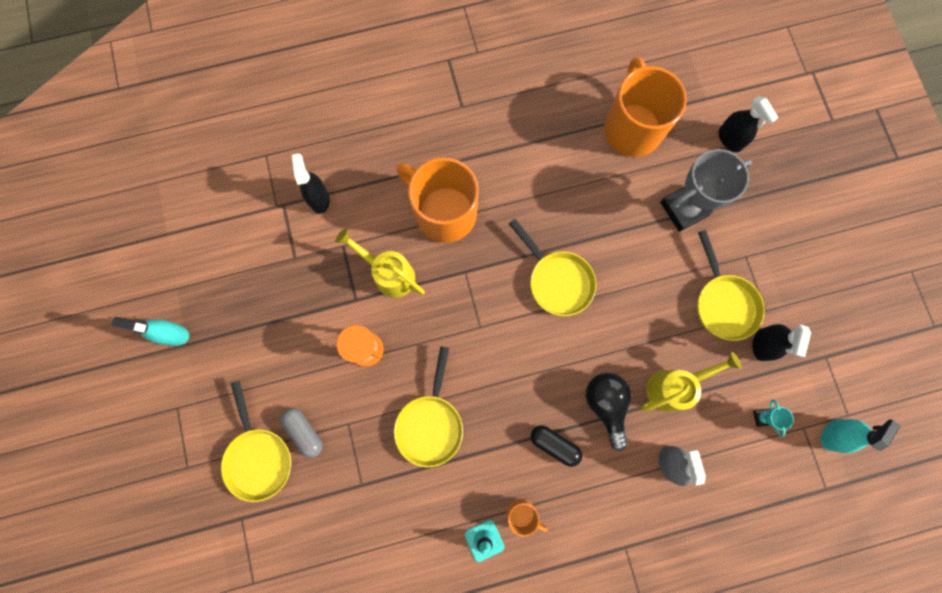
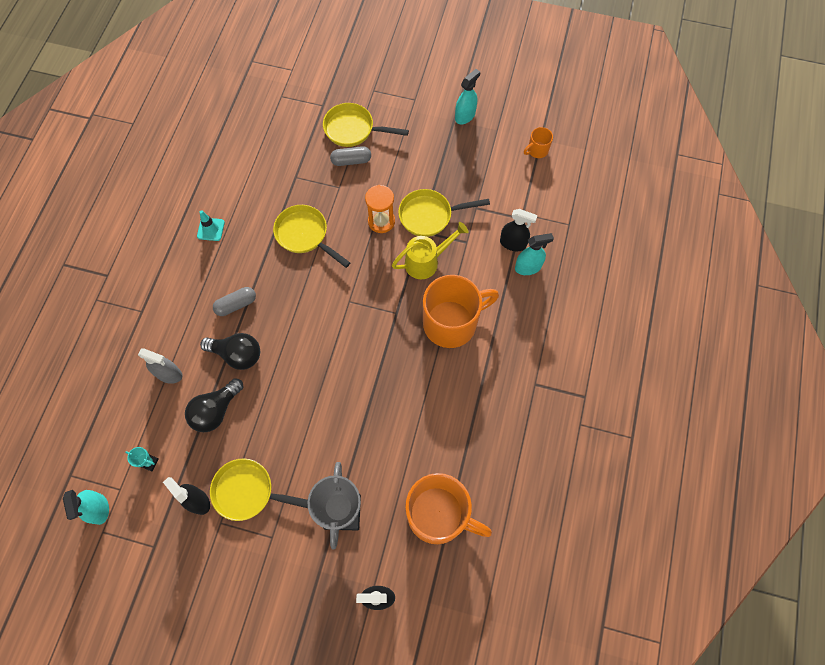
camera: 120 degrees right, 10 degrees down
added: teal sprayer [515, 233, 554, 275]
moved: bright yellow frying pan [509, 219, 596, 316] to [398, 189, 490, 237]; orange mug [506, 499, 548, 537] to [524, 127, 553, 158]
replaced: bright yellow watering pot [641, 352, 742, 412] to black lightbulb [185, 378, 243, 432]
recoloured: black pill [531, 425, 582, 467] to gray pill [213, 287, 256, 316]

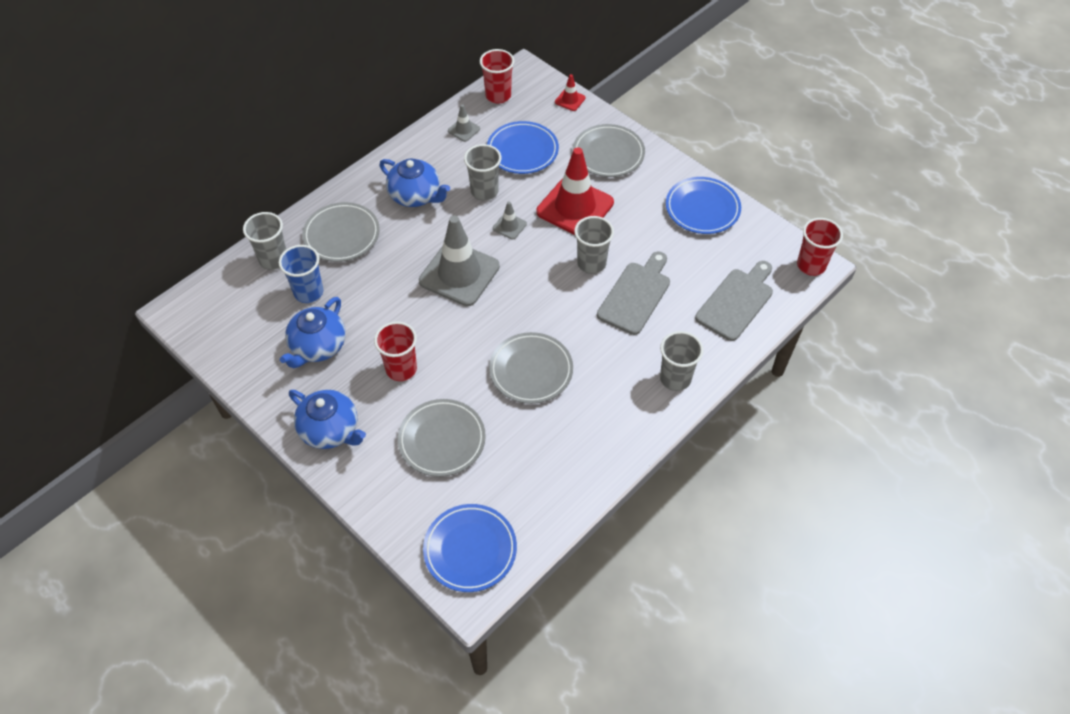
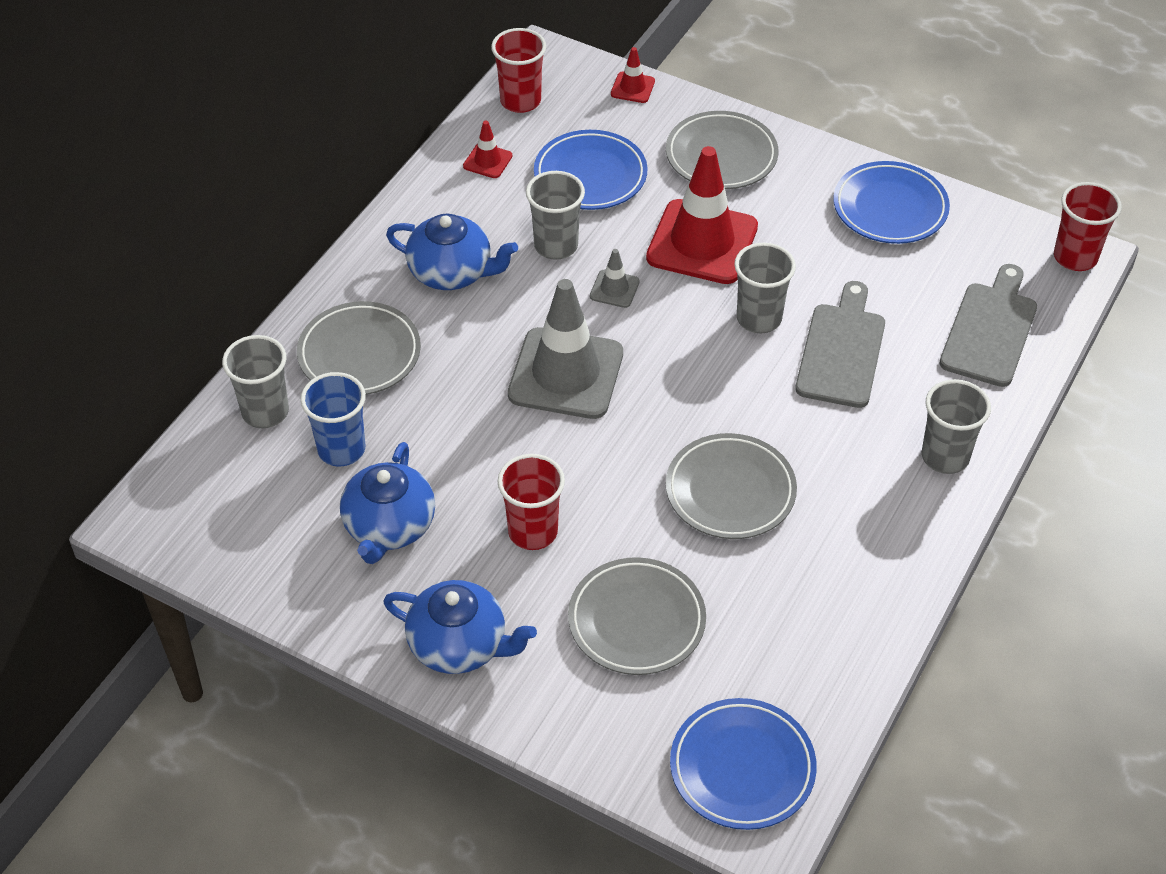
camera: 15 degrees left, 5 degrees down
recoloured: gray traffic cone [448, 104, 480, 142] to crimson traffic cone [463, 121, 512, 178]

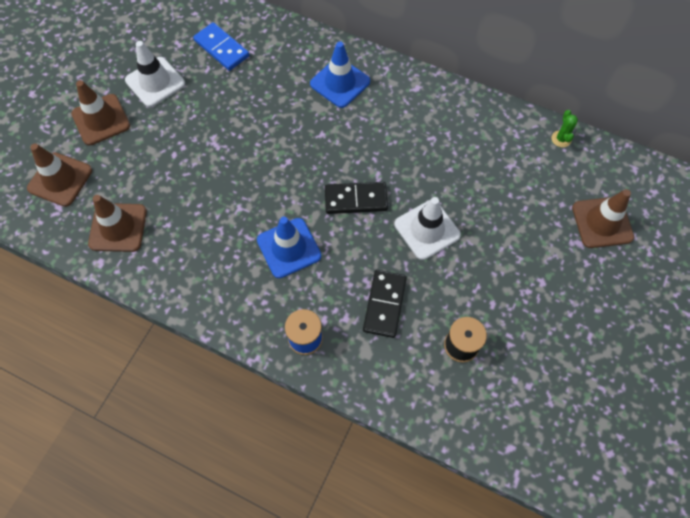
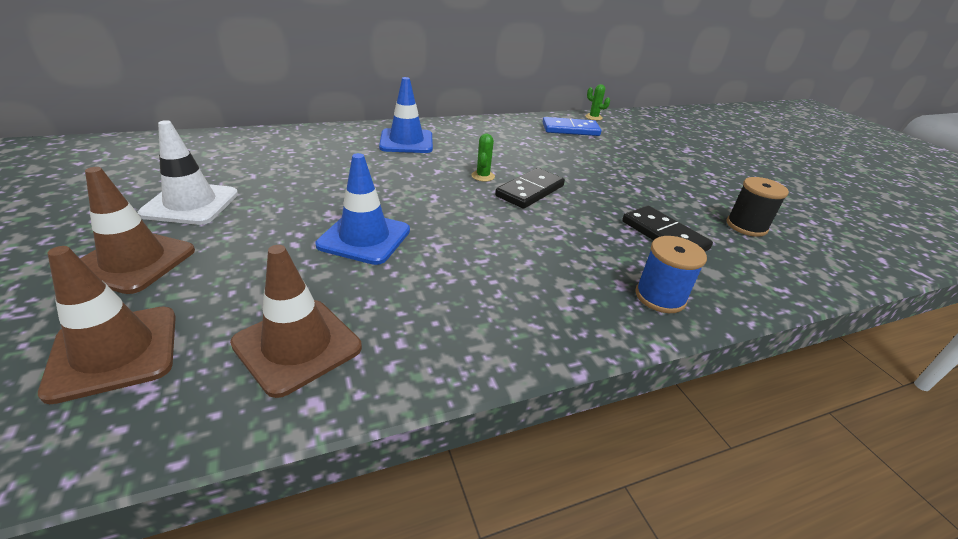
camera: 50 degrees left, 30 degrees down
removed: dark brown traffic cone [572, 189, 634, 248]; snow-white traffic cone [394, 197, 461, 260]
added: leaf-green saguaro cactus [471, 134, 495, 182]
moved: cobalt domino tile [193, 22, 249, 71] to [543, 117, 601, 136]; cobalt traffic cone [257, 217, 321, 278] to [315, 153, 410, 265]

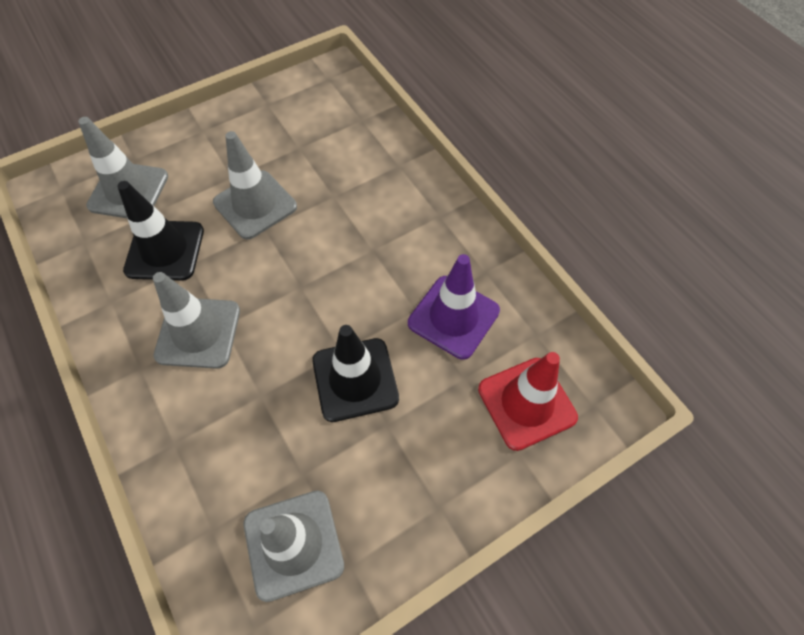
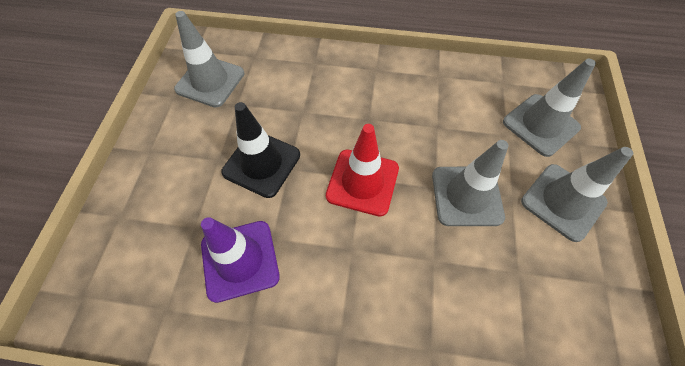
camera: 130 degrees right, 0 degrees up
removed: black traffic cone [117, 181, 204, 281]
moved: gray traffic cone [153, 272, 240, 369] to [521, 147, 633, 242]; crimson traffic cone [478, 352, 578, 451] to [326, 124, 399, 217]

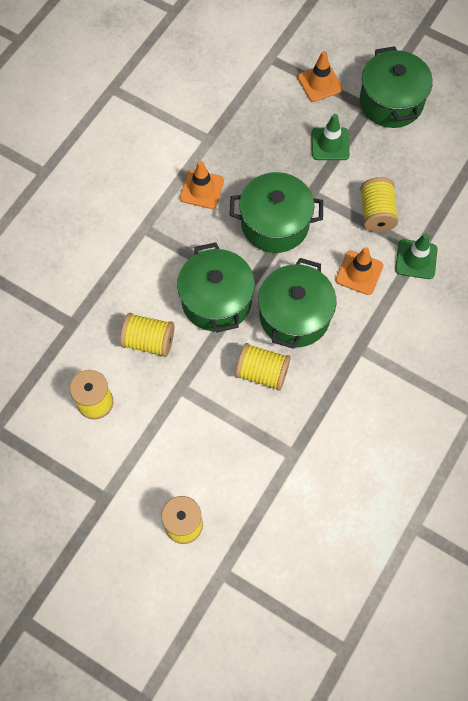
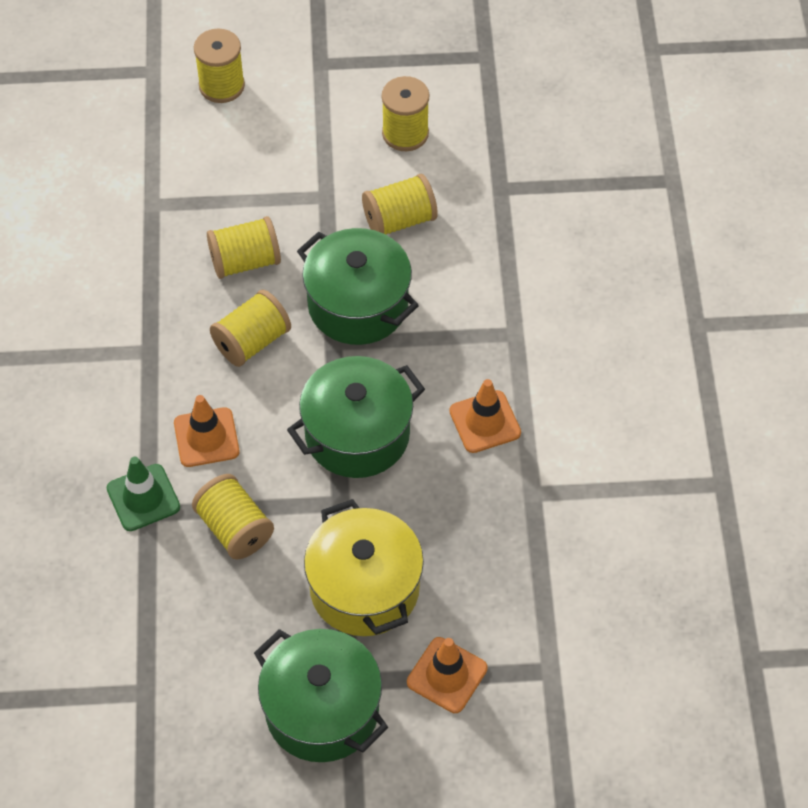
camera: 145 degrees right, 10 degrees down
replaced: leaf-green traffic cone [311, 114, 350, 160] to bright yellow cooking pot [304, 499, 424, 636]; leaf-green cooking pot [258, 258, 336, 349] to bright yellow bobbin [210, 290, 291, 367]

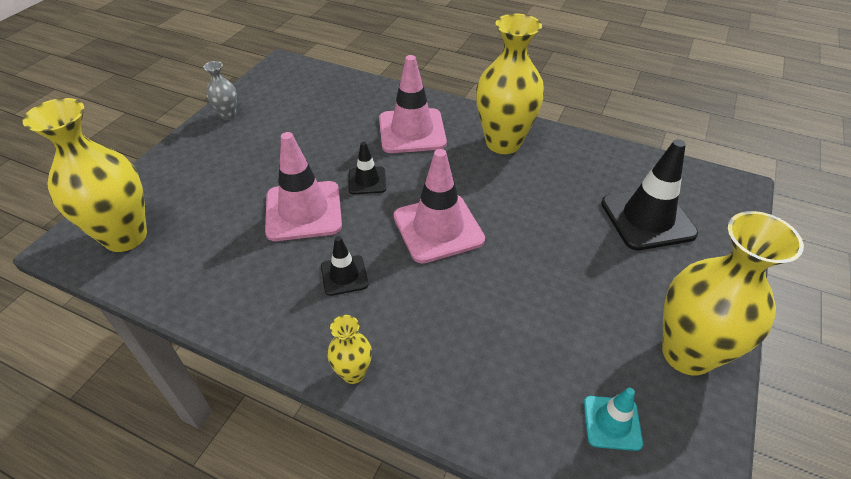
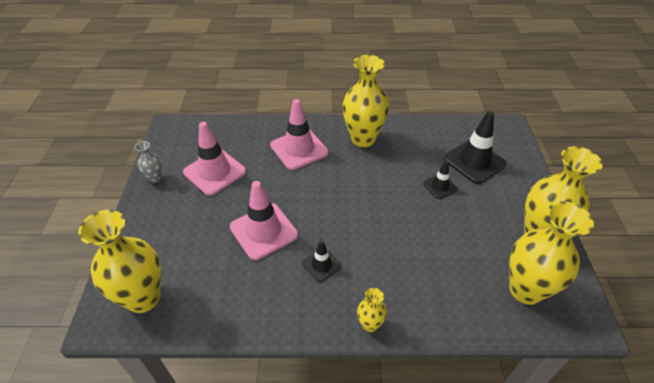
camera: 25 degrees left, 0 degrees up
moved: black traffic cone [349, 141, 386, 194] to [423, 161, 458, 199]; pink traffic cone [394, 149, 485, 263] to [183, 122, 246, 196]
replaced: teal traffic cone [584, 387, 643, 451] to bright yellow tall vase [509, 201, 594, 305]

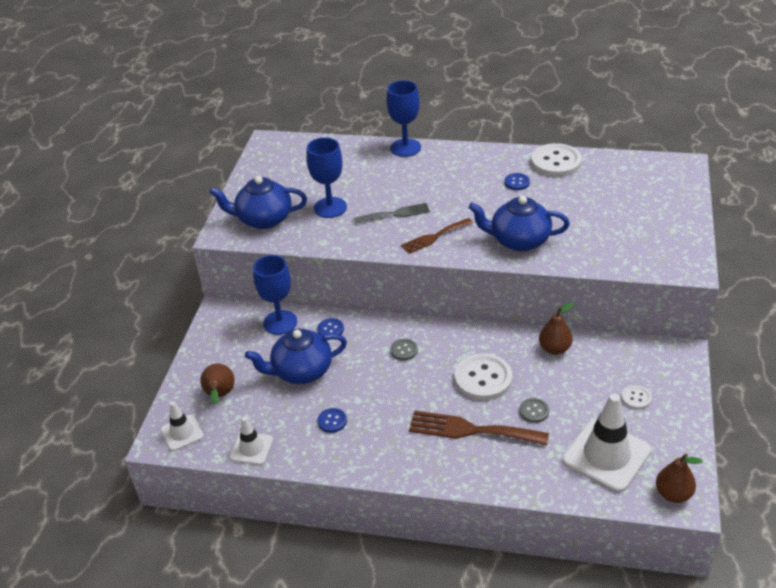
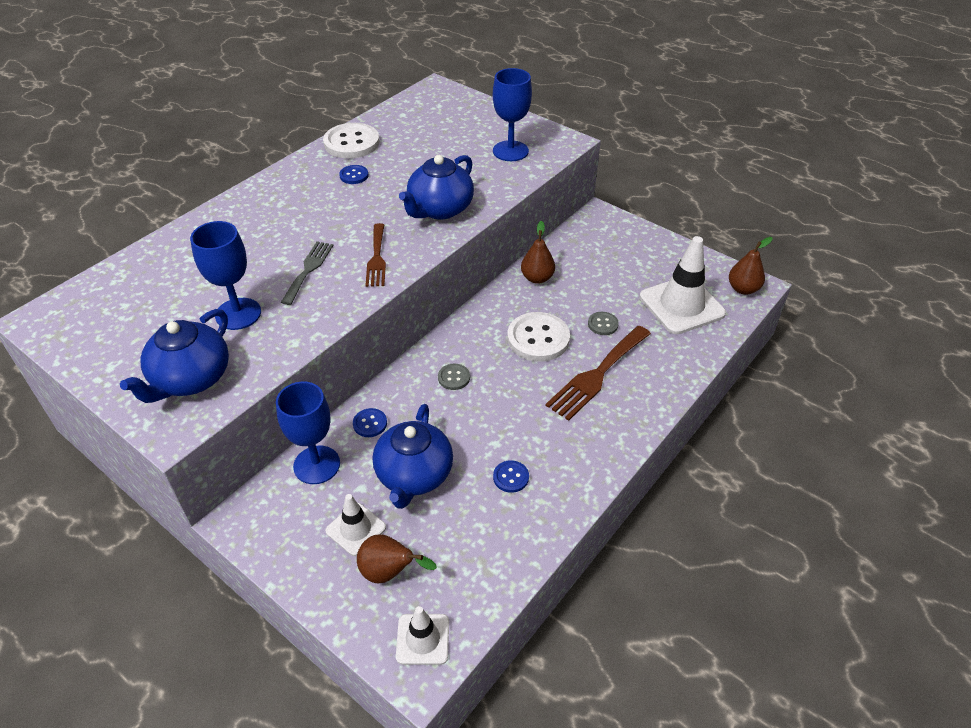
camera: 65 degrees left, 5 degrees up
removed: snow-white button [621, 385, 652, 409]
moved: cobalt wine glass [386, 80, 421, 157] to [493, 68, 532, 161]; snow-white traffic cone [230, 417, 273, 465] to [325, 494, 386, 556]

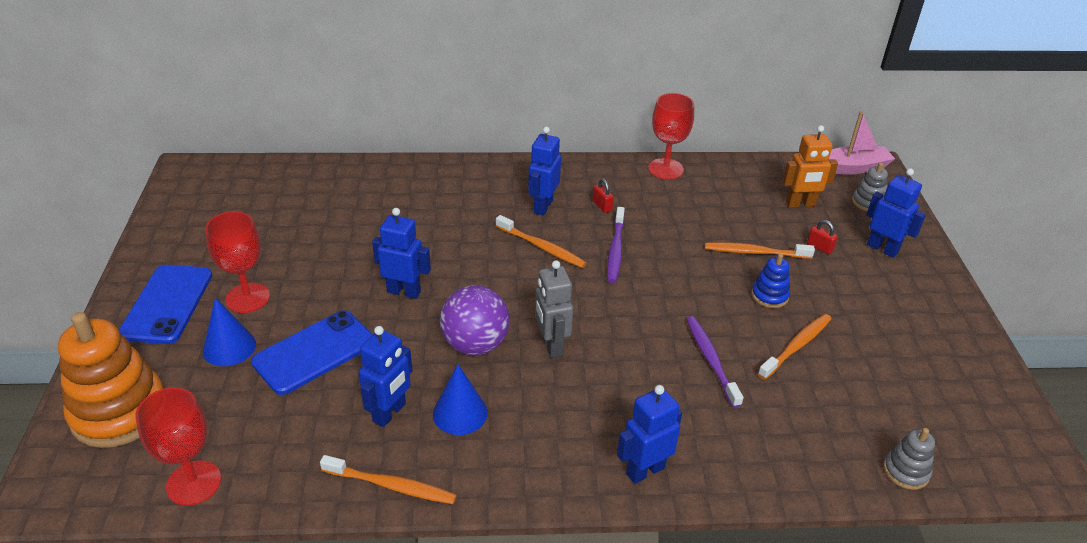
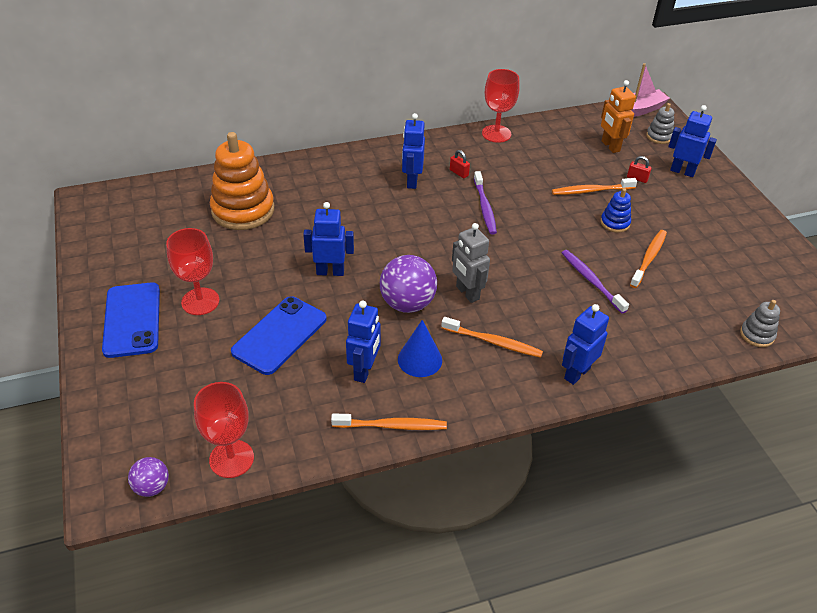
camera: 15 degrees left, 5 degrees up
removed: cobalt cone shape [203, 298, 256, 366]
added: royal purple sphere [128, 457, 169, 497]
moved: orange toothbrush [496, 215, 587, 268] to [441, 317, 543, 358]; orange stacking rings [58, 312, 164, 448] to [210, 132, 274, 230]
turned: orange toy robot [782, 125, 838, 208] = [601, 80, 636, 153] 90 degrees clockwise

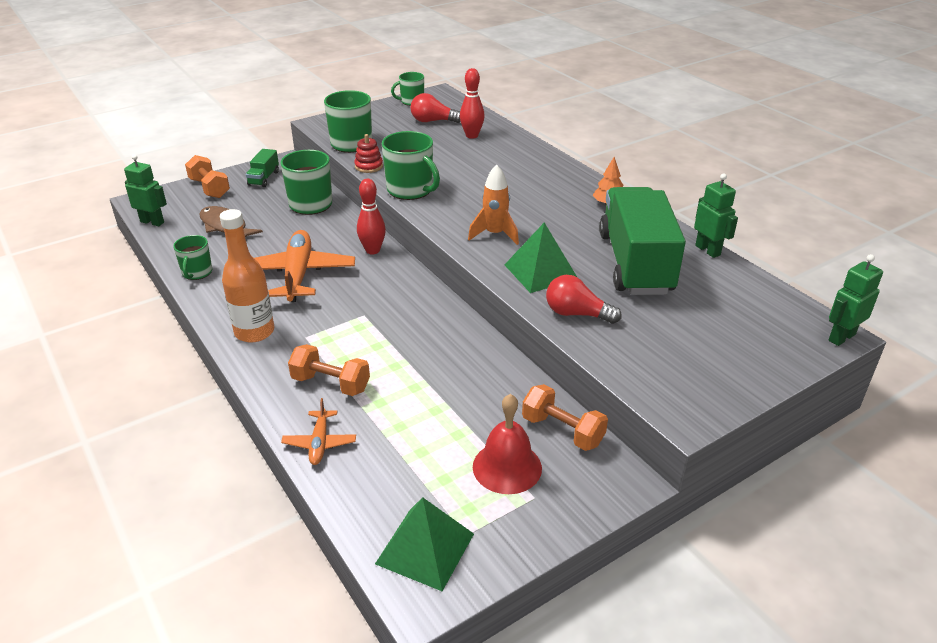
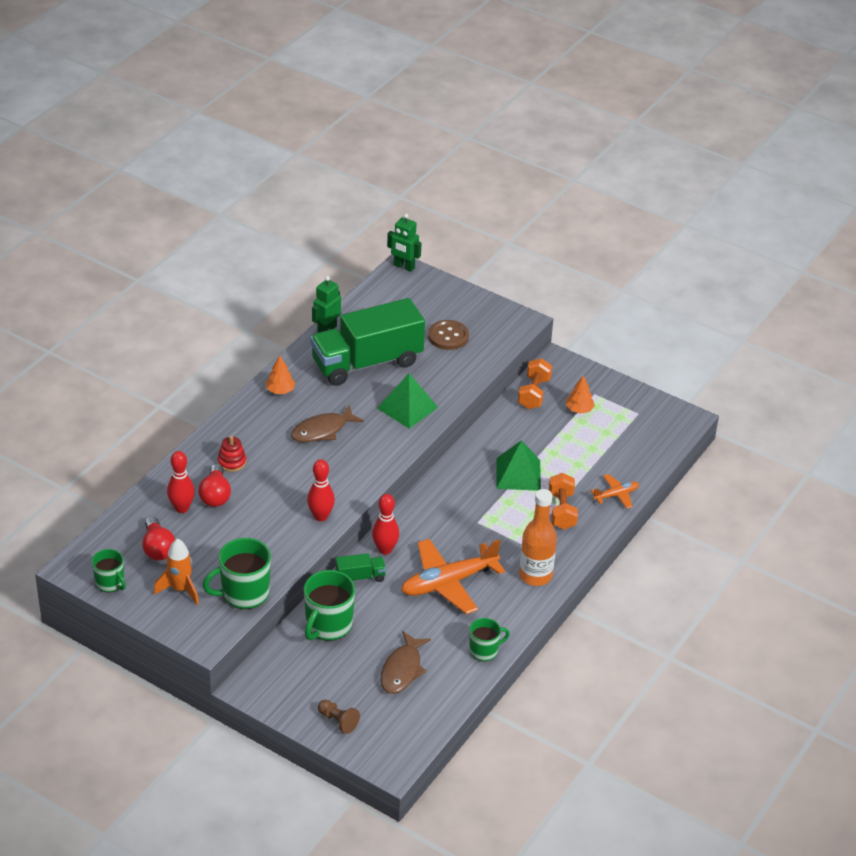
camera: 115 degrees left, 5 degrees up
removed: leaf-green toy robot [124, 154, 167, 226]
added: dark brown button [428, 320, 469, 350]; dark brown fish figure [291, 405, 364, 442]
moved: crimson stacking rings [354, 134, 383, 173] to [218, 436, 246, 472]; leaf-green toy truck [246, 149, 279, 187] to [336, 553, 386, 582]; orange spaceship [468, 165, 519, 245] to [154, 539, 199, 605]; crimson lightbulb [546, 275, 621, 324] to [199, 464, 231, 507]; leaf-green pyramid [375, 497, 474, 591] to [496, 440, 541, 491]
replaced: leaf-green mug [382, 131, 440, 200] to crimson skittle [307, 459, 335, 521]; orange hand weight [185, 155, 230, 198] to dark brown chess pawn [318, 700, 360, 734]; crimson bell [473, 394, 542, 494] to orange fir tree [566, 375, 595, 414]

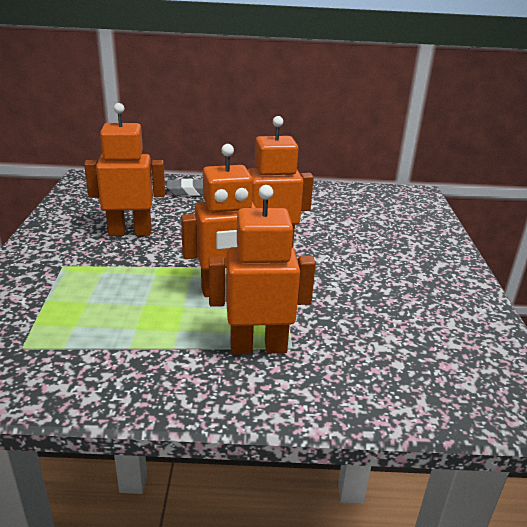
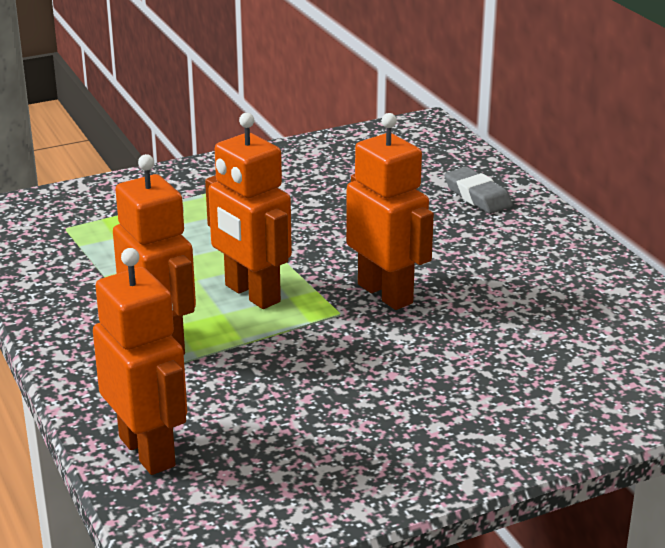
camera: 65 degrees right, 0 degrees up
moved: orange toy robot [84, 103, 165, 236] to [93, 248, 187, 475]

